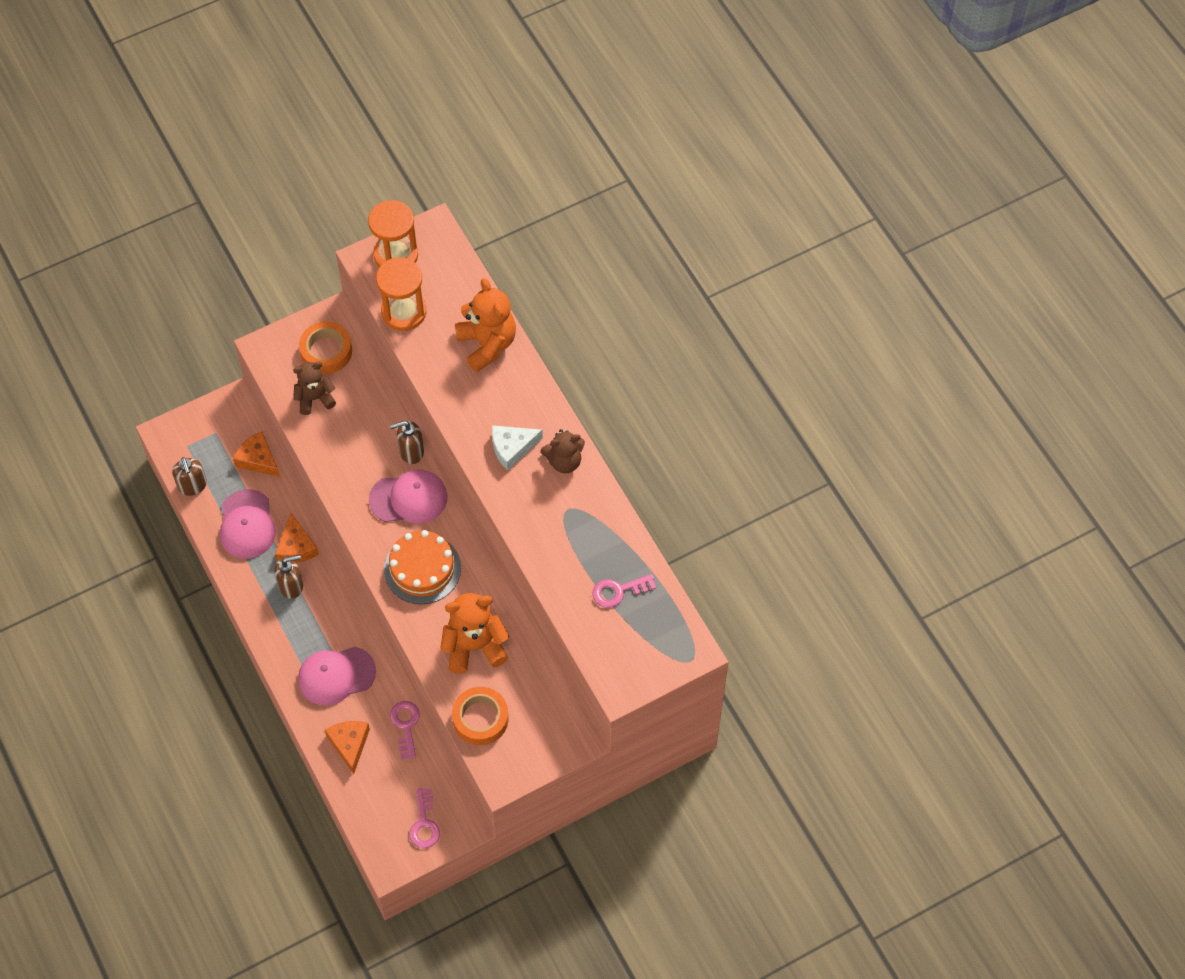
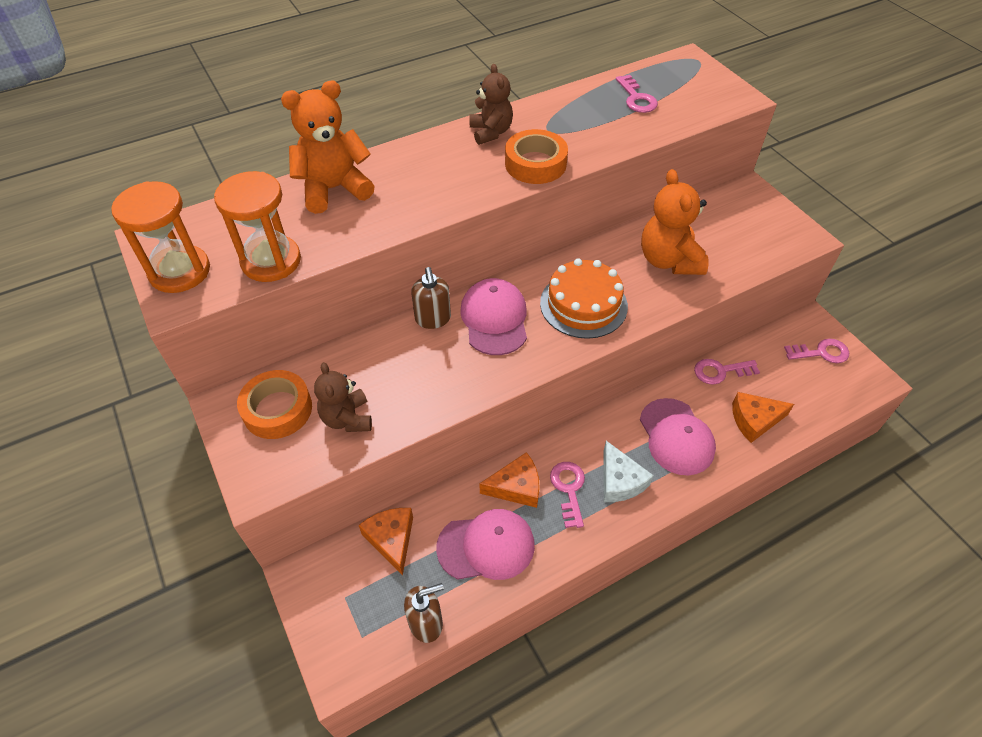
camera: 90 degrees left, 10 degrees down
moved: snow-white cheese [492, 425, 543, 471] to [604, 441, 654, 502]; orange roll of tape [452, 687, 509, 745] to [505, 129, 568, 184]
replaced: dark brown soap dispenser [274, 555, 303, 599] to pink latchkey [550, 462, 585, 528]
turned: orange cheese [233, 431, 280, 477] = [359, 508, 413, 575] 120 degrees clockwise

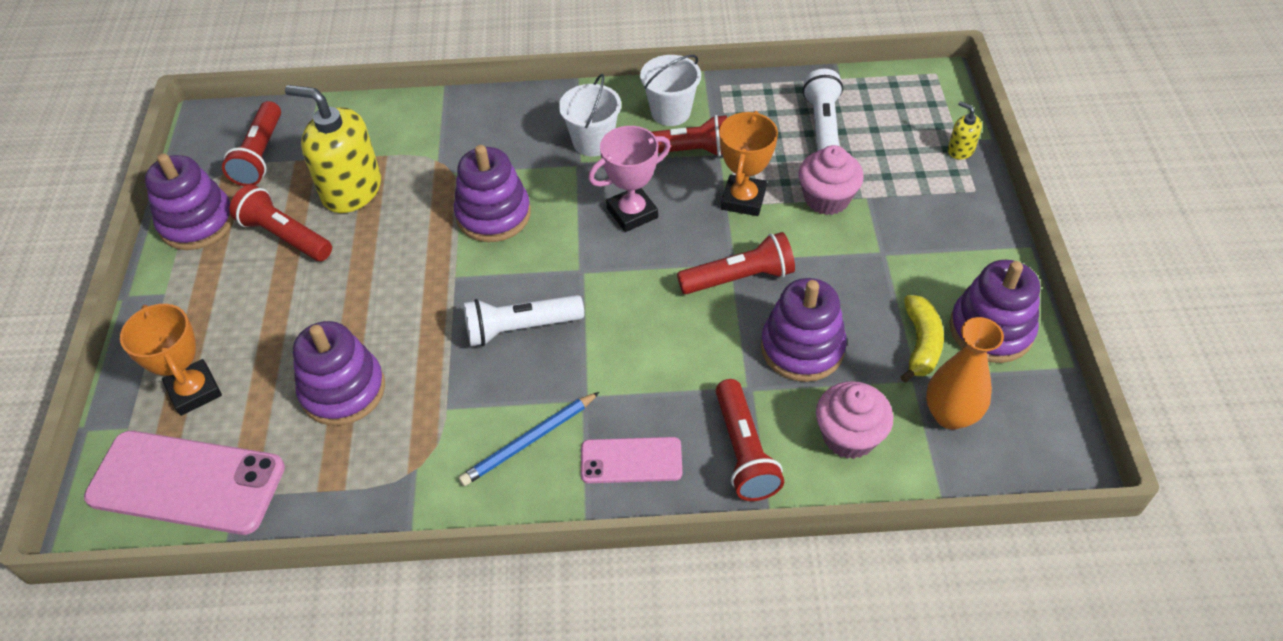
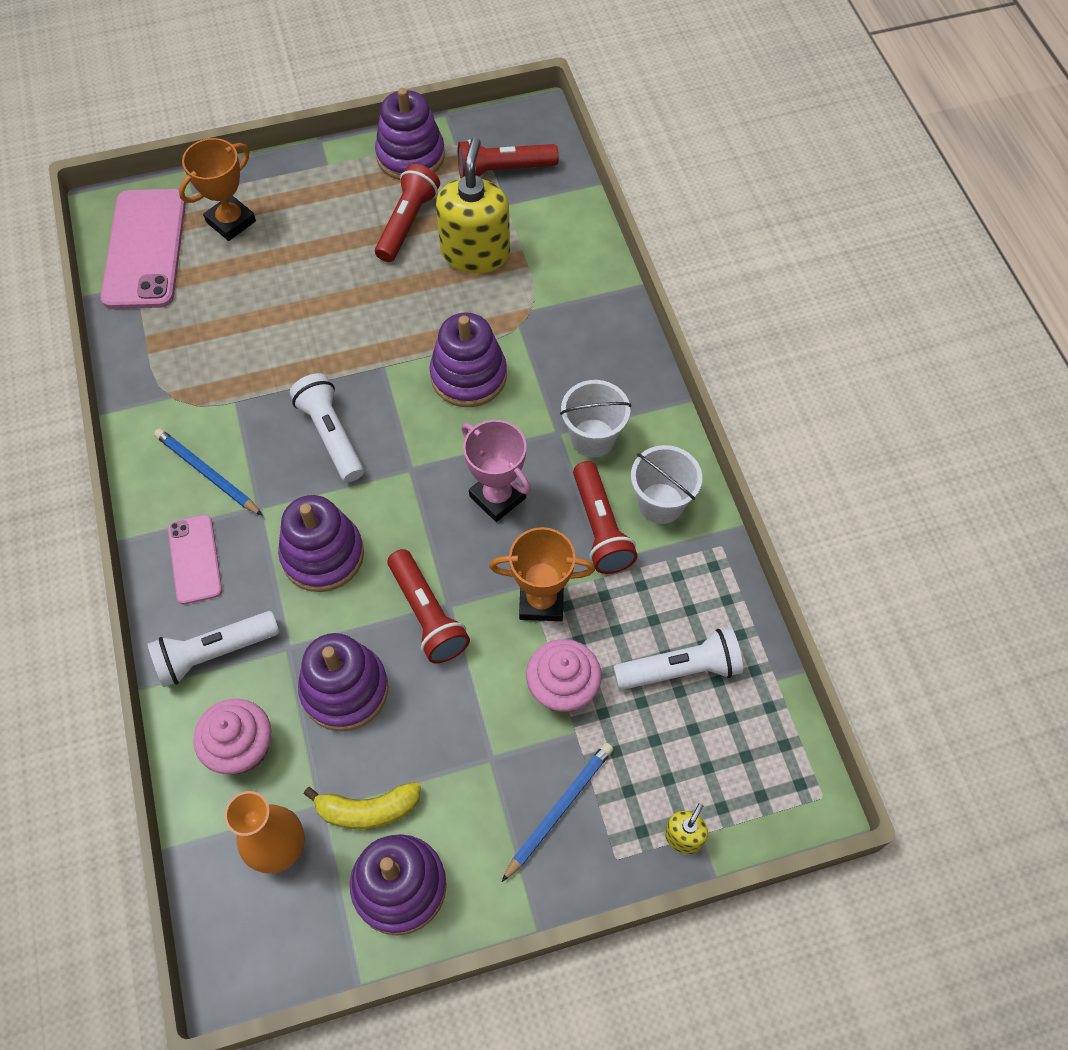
camera: 75 degrees right, 10 degrees up
added: cobalt lead pencil [502, 742, 613, 882]
moved: royal purple stacking rings [293, 321, 385, 426] to [278, 495, 364, 592]
recoloured: crimson pocket torch [716, 379, 784, 501] to snow-white pocket torch [148, 611, 279, 687]

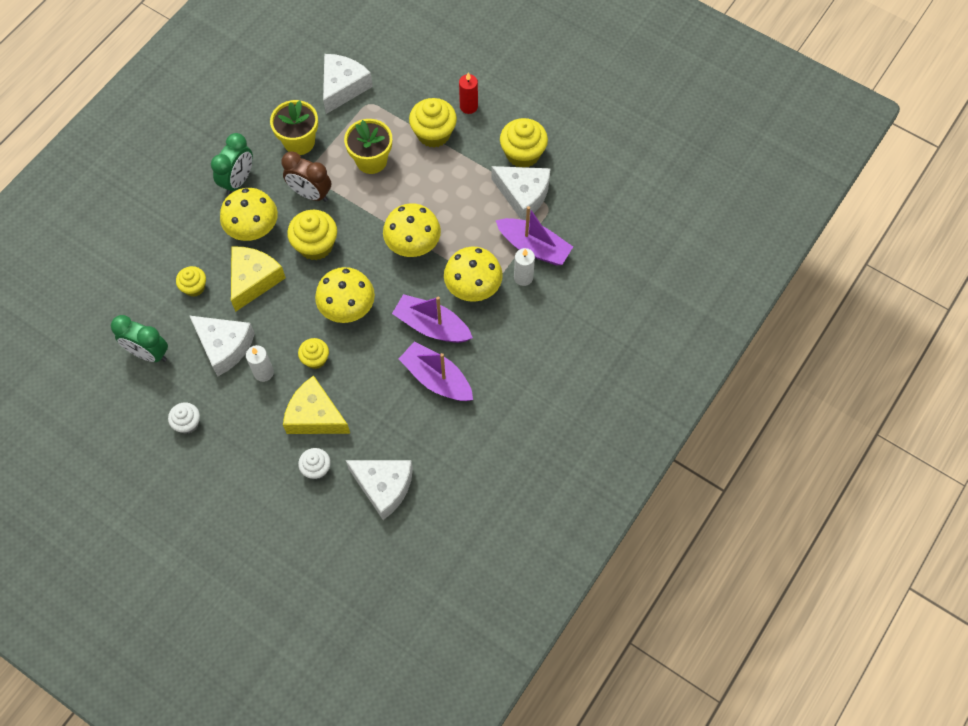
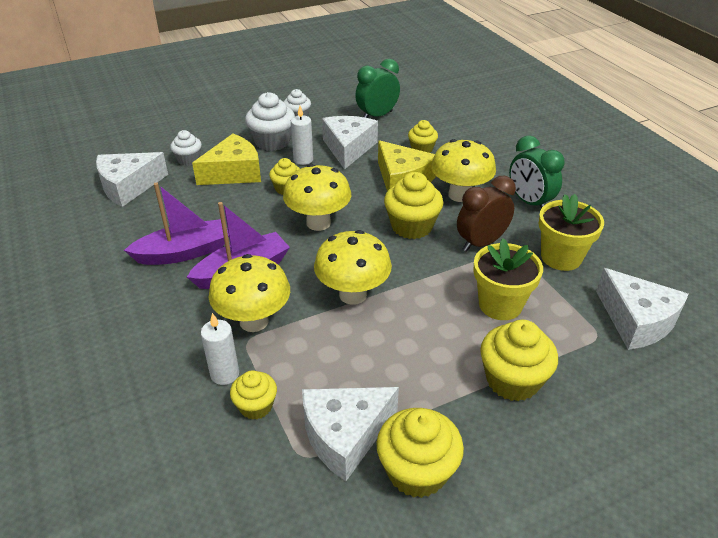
camera: 120 degrees right, 25 degrees down
removed: crimson wax candle [459, 73, 478, 114]
added: snow-white muffin [245, 92, 295, 151]
replaced: royal purple sailboat [495, 206, 573, 265] to bright yellow muffin [230, 370, 277, 420]
turned: snow-white cheese [190, 316, 255, 376] = [322, 116, 378, 170] 120 degrees clockwise

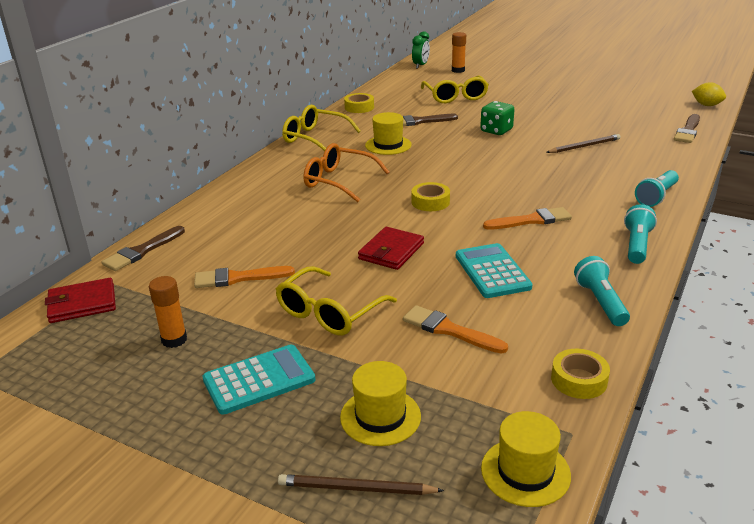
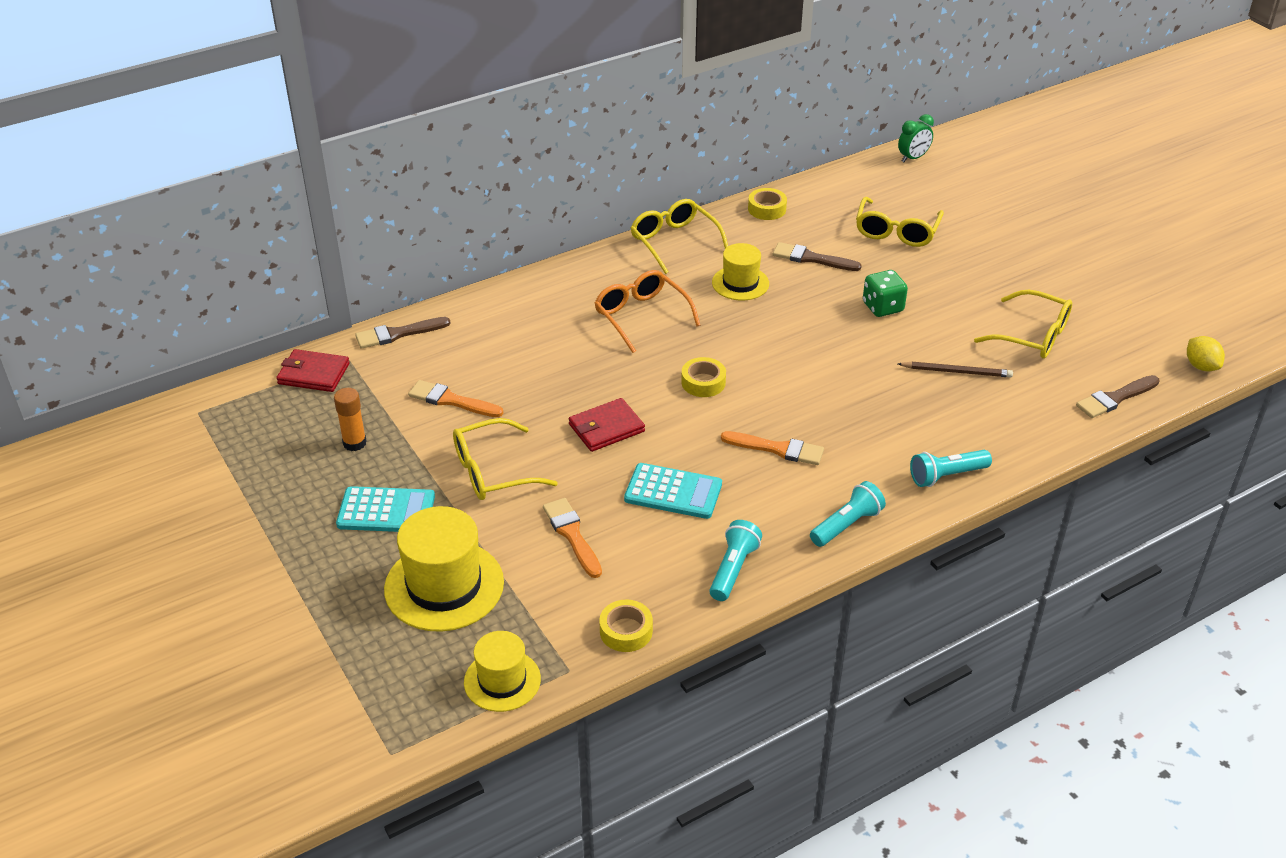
camera: 30 degrees right, 10 degrees up
removed: orange glue stick [452, 32, 466, 73]; dark brown lead pencil [278, 474, 444, 495]
added: bright yellow eyeglasses [974, 290, 1072, 359]
turned: teal adding machine [456, 243, 532, 298] = [624, 463, 722, 519] 90 degrees clockwise
resized: bright yellow tall hat [340, 361, 421, 446] = [384, 506, 504, 631] x1.65

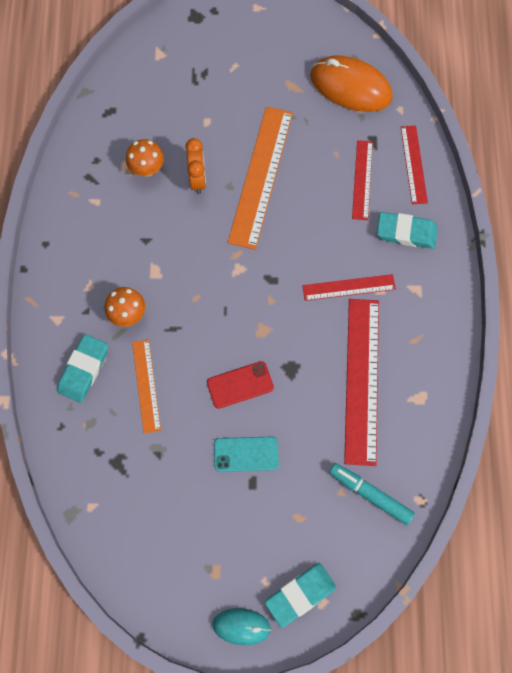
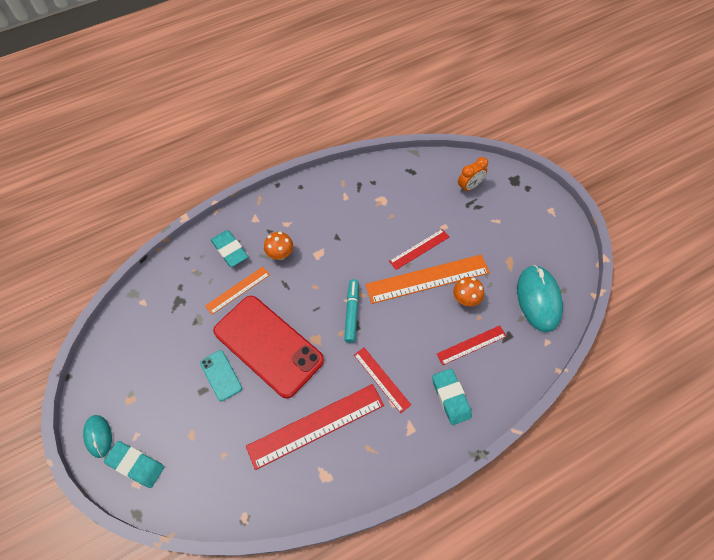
camera: 60 degrees right, 10 degrees down
moved: crimson straightedge [401, 125, 428, 204] to [389, 229, 449, 270]; orange clock [185, 138, 206, 194] to [458, 157, 488, 193]; orange mushroom [126, 139, 164, 176] to [453, 277, 484, 306]; teal marker pen [329, 463, 415, 525] to [344, 279, 359, 343]
recoloured: orange computer mouse [310, 56, 393, 112] to teal computer mouse [517, 265, 563, 332]
turned: teal eraser [57, 334, 108, 403] = [211, 230, 248, 267] 60 degrees clockwise
resized: crimson smartphone [207, 361, 274, 409] = [213, 296, 324, 399] x2.27

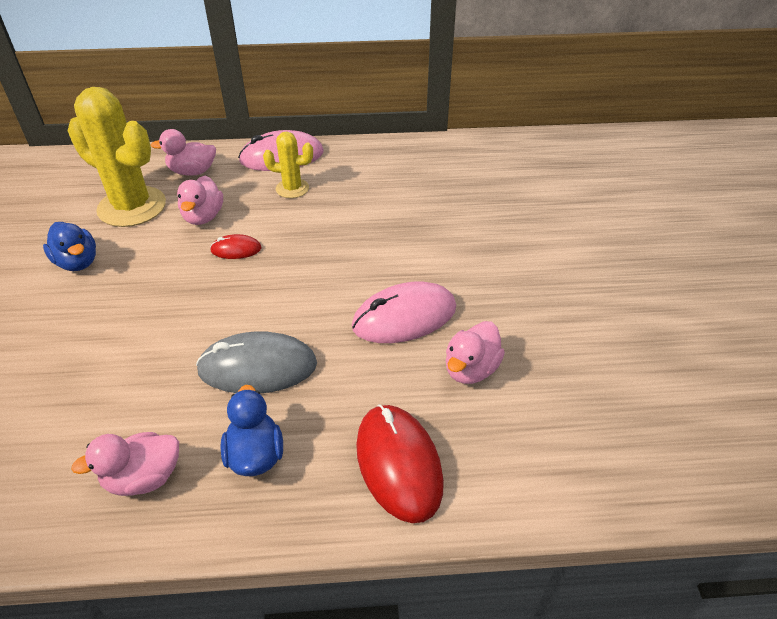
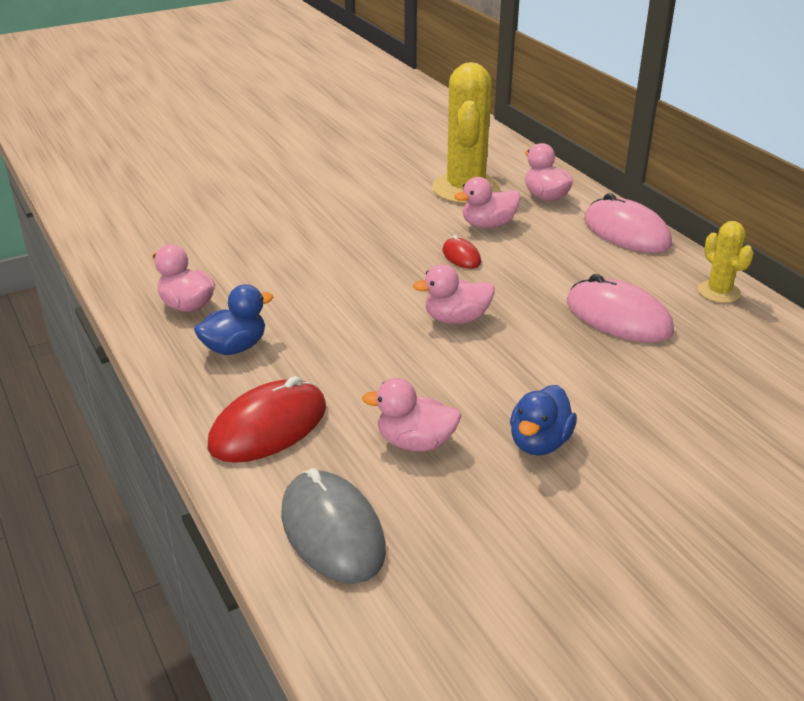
camera: 65 degrees right, 10 degrees down
added: pink duck [413, 264, 495, 324]
moved: bright yellow saguaro cactus [263, 132, 313, 198] to [698, 221, 754, 303]; cobalt duck [43, 222, 96, 271] to [510, 385, 577, 456]; pink computer mouse [352, 281, 456, 343] to [567, 274, 674, 343]; gray computer mouse [196, 331, 317, 393] to [281, 468, 386, 584]

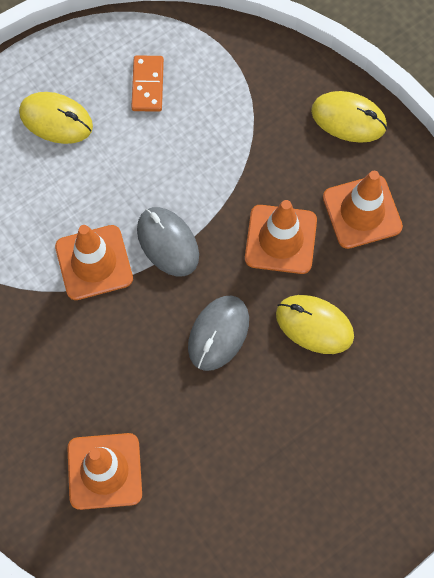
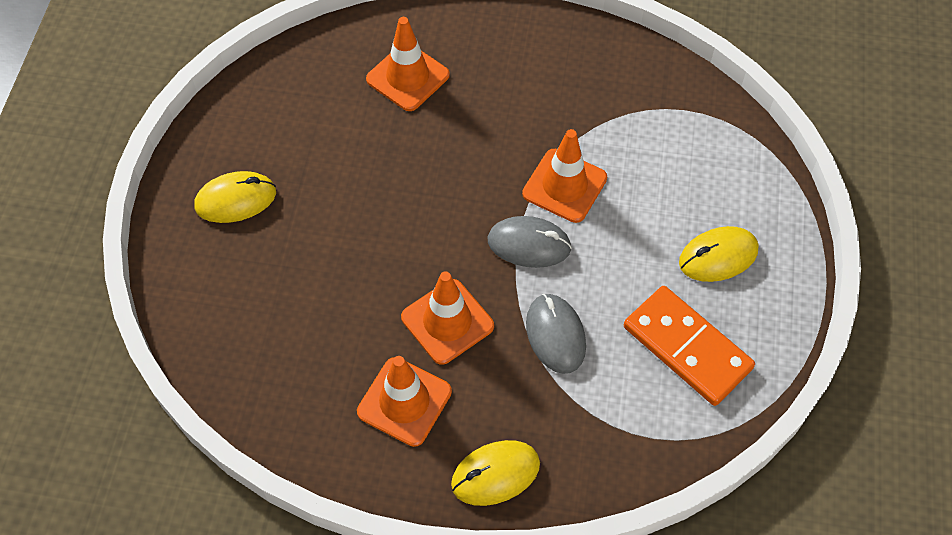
camera: 135 degrees right, 10 degrees down
moved: gray computer mouse [188, 295, 249, 371] to [526, 294, 586, 374]; bright yellow computer mouse [276, 295, 354, 354] to [194, 171, 276, 223]
resized: orange domino tile [131, 55, 164, 112] = [624, 286, 755, 406] x1.78

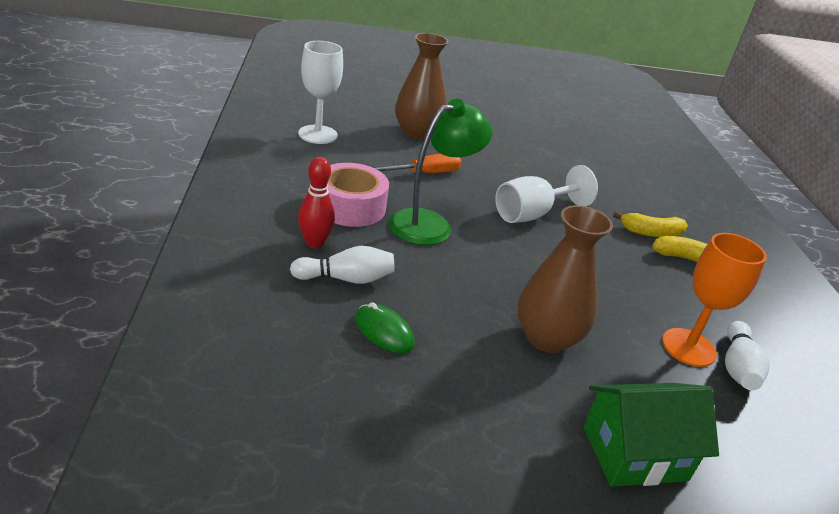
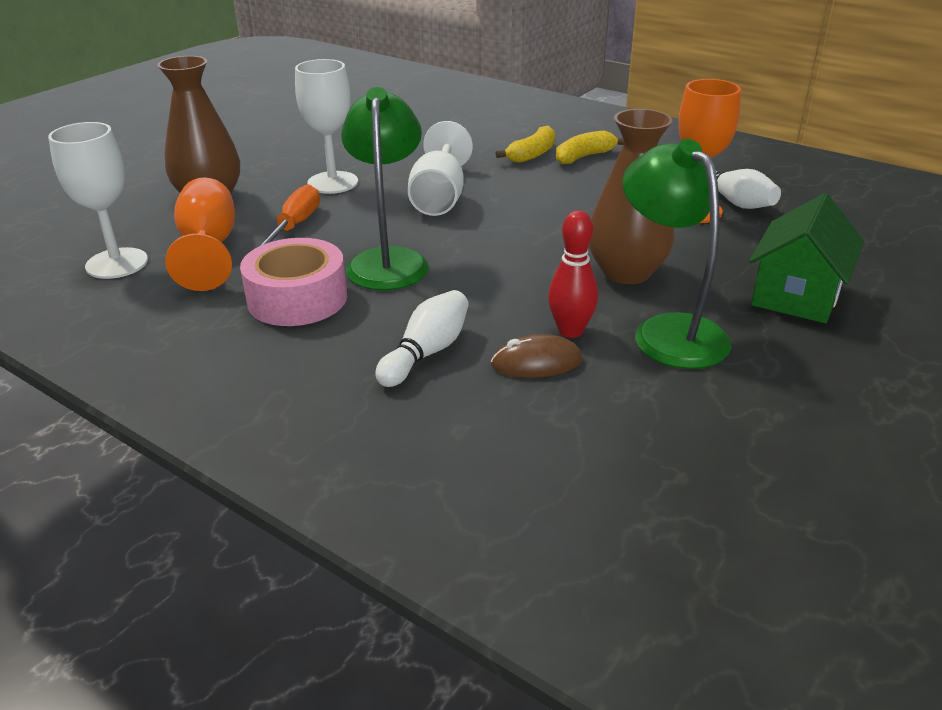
camera: 45 degrees left, 0 degrees up
added: snow-white wine glass [295, 59, 358, 194]; leaf-green lamp [623, 139, 732, 369]; orange wine glass [165, 177, 235, 291]
moved: crimson skittle [298, 157, 335, 248] to [548, 210, 598, 338]
recoloured: leaf-green computer mouse [355, 302, 415, 353] to dark brown computer mouse [491, 334, 582, 378]

